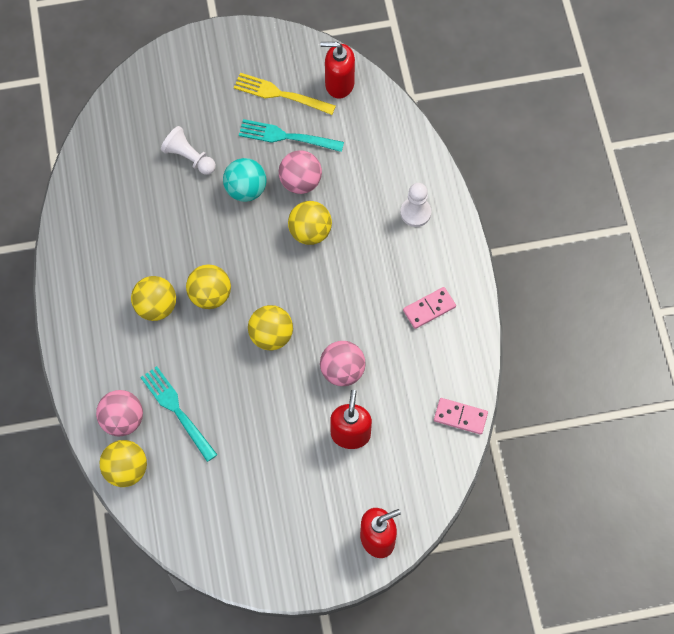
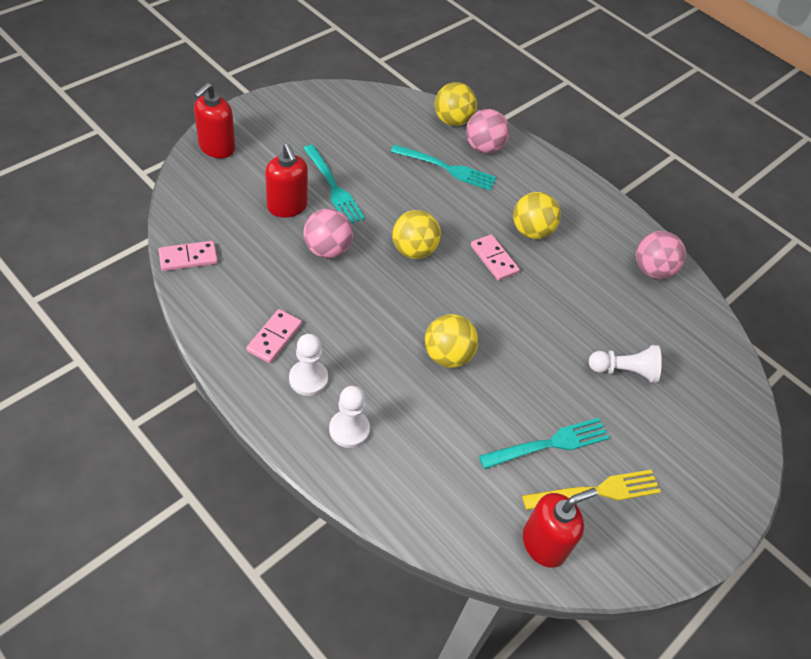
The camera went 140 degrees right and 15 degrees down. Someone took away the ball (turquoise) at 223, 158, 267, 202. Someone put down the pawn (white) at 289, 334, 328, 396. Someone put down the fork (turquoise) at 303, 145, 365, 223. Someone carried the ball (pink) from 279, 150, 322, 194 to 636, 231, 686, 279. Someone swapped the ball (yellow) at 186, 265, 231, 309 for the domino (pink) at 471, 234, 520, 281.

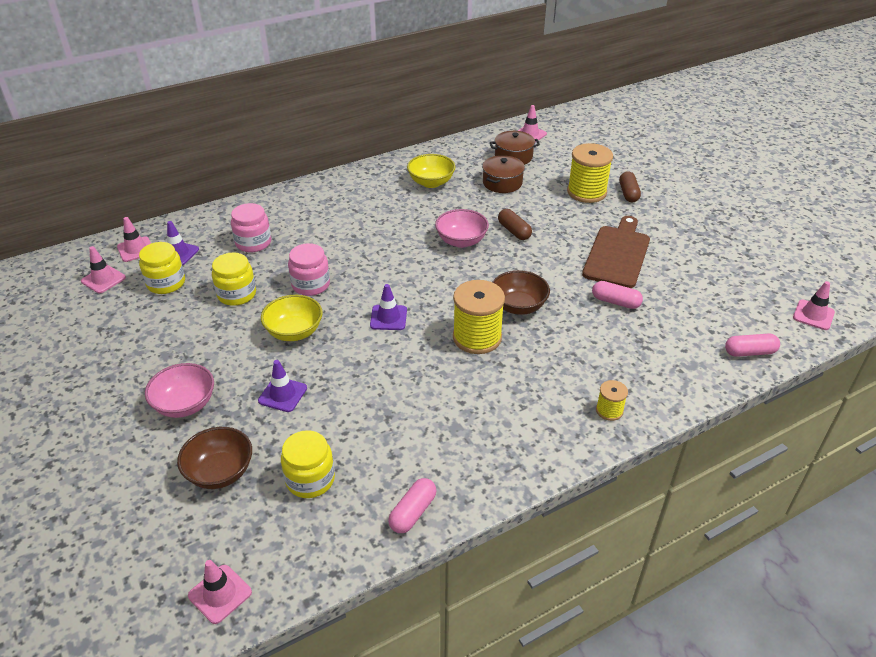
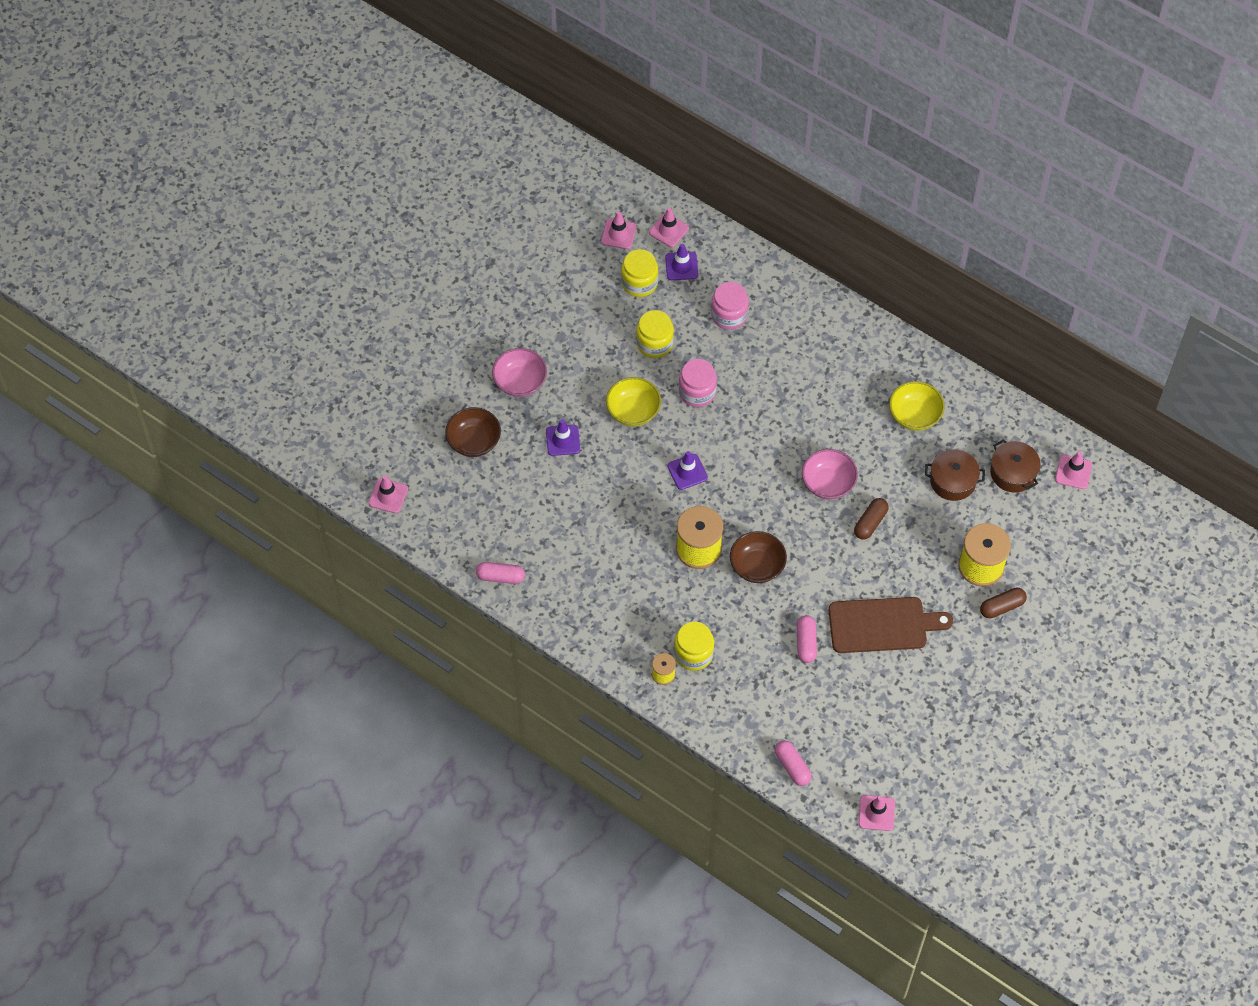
The camera went 65 degrees right and 20 degrees up. Someone carried the jar (yellow) from 281, 430, 335, 498 to 674, 622, 714, 671.

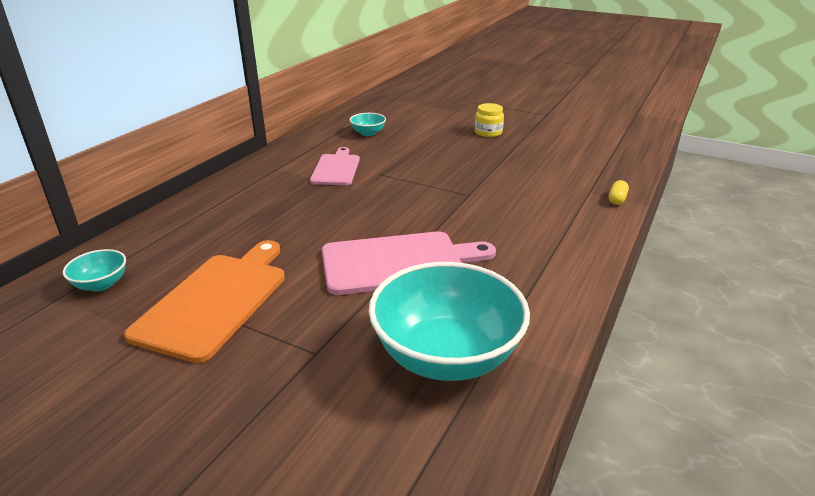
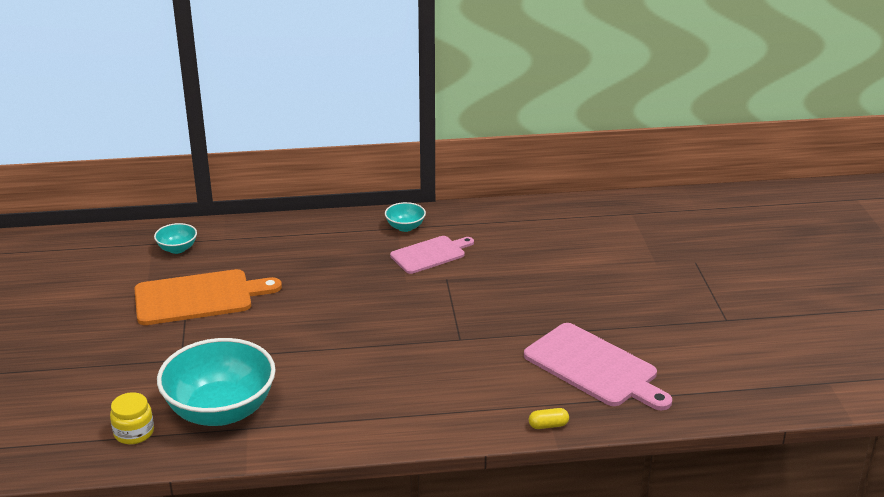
The camera went 55 degrees right and 0 degrees up. Someone carried the cutting board (pink) from 322, 231, 496, 295 to 524, 323, 672, 411. Someone carried the bowl (turquoise) from 350, 113, 386, 136 to 385, 202, 426, 232. Someone carried the jar (yellow) from 475, 103, 504, 137 to 110, 392, 154, 444.

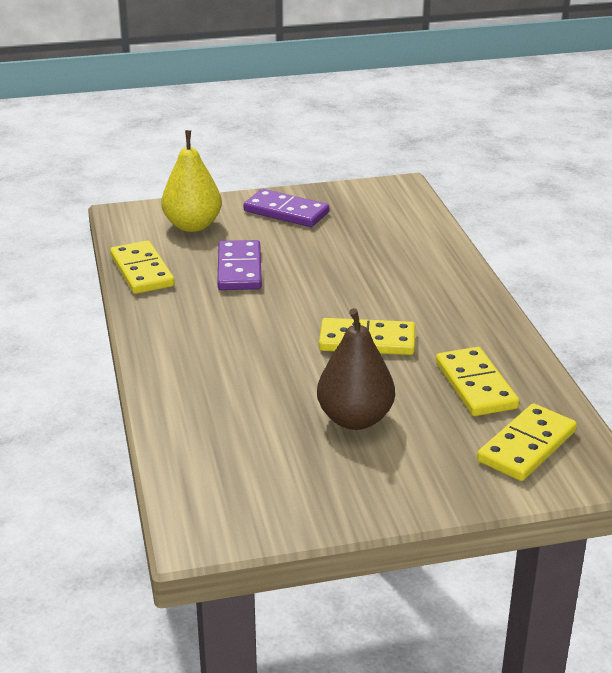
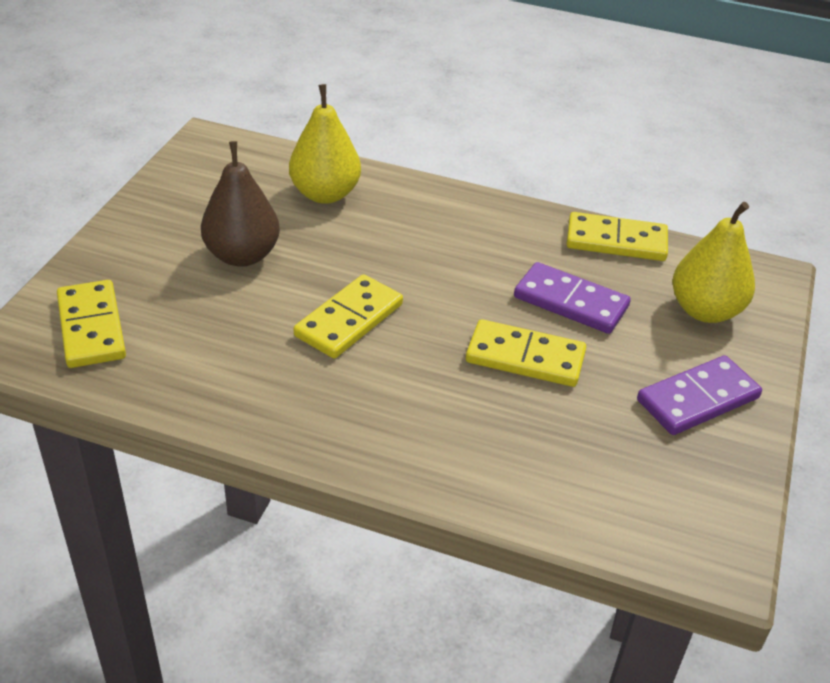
The camera went 120 degrees right and 10 degrees up. Someone put down the pear (yellow) at 289, 84, 361, 204. Someone carried the domino (yellow) from 436, 347, 519, 416 to 466, 319, 586, 387.

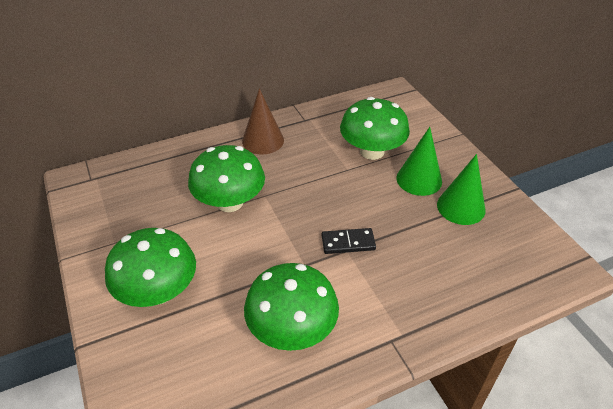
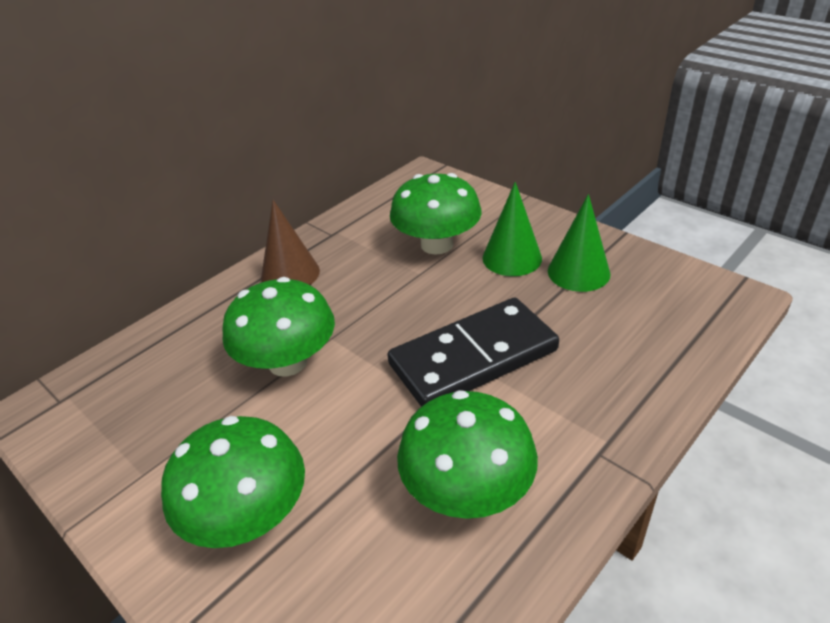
The camera went 20 degrees left and 5 degrees down. Someone scaled the domino (black) at 322, 228, 376, 254 by 2.19.

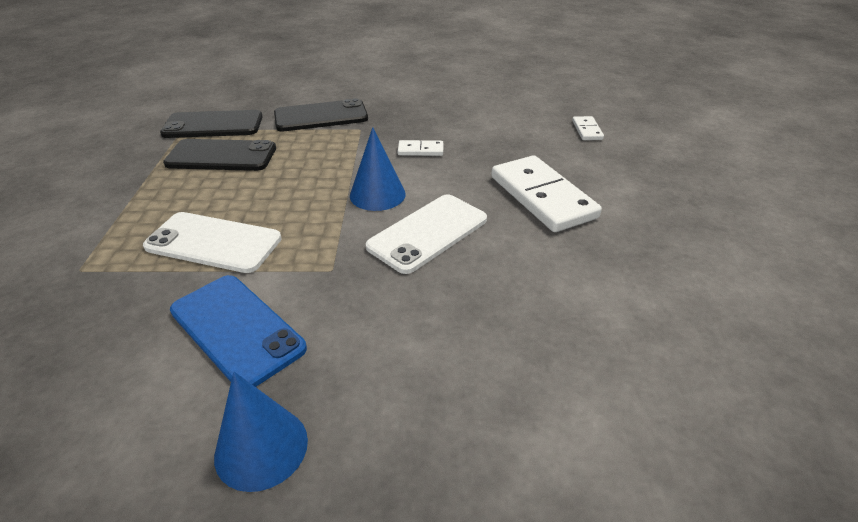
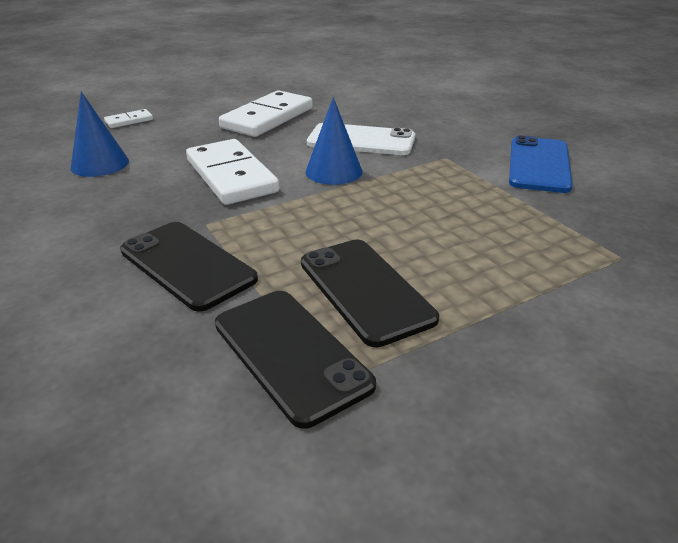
The camera went 120 degrees left and 5 degrees down. Someone took away the phone (white) at 143, 212, 281, 273. Someone carried the cone (blue) from 214, 372, 308, 492 to 71, 92, 129, 177. Someone scaled the domino (white) at 398, 140, 443, 156 by 2.18.

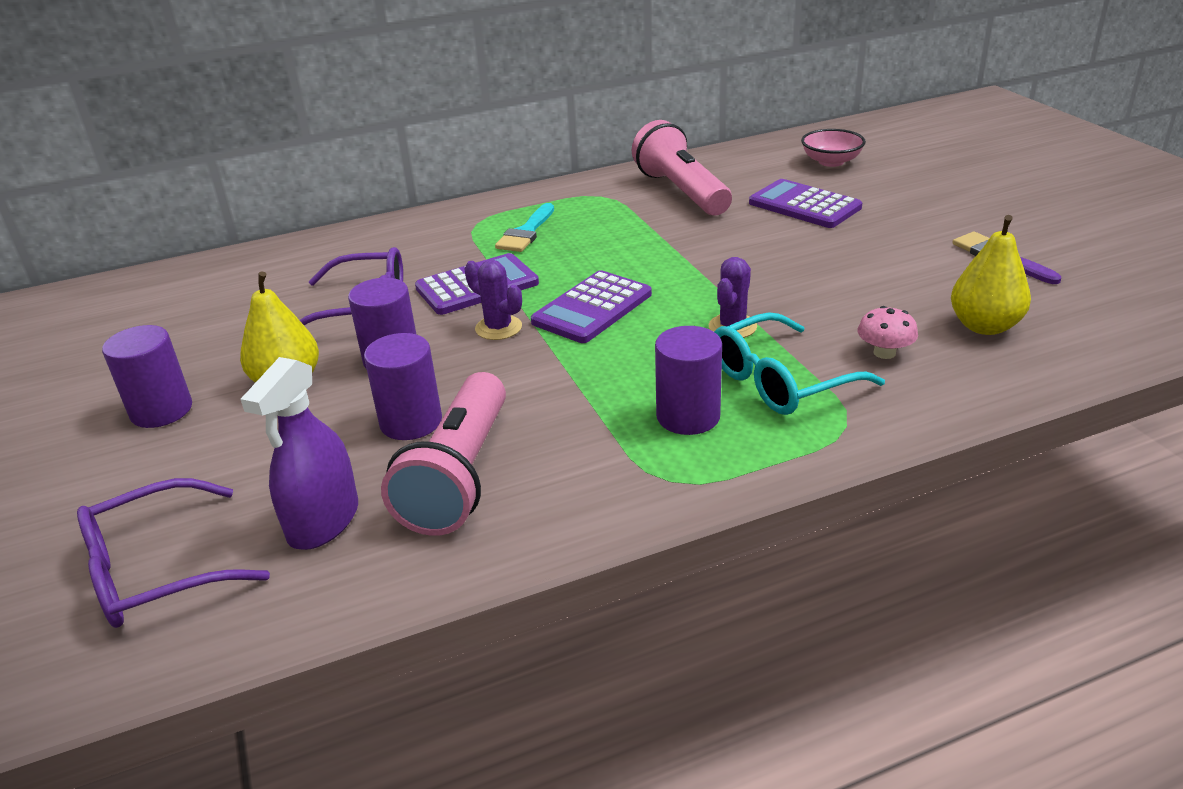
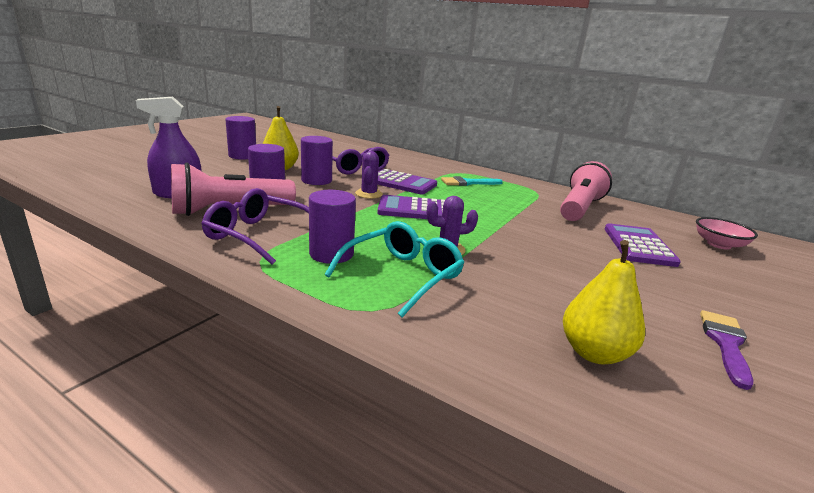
The camera went 50 degrees right and 10 degrees down. Someone took away the mushroom (pink) at 857, 306, 918, 359. Someone carried the glasses (purple) from 77, 478, 270, 628 to 201, 188, 309, 264. Someone rotated the glasses (turquoise) at 714, 312, 885, 415 by 105 degrees clockwise.

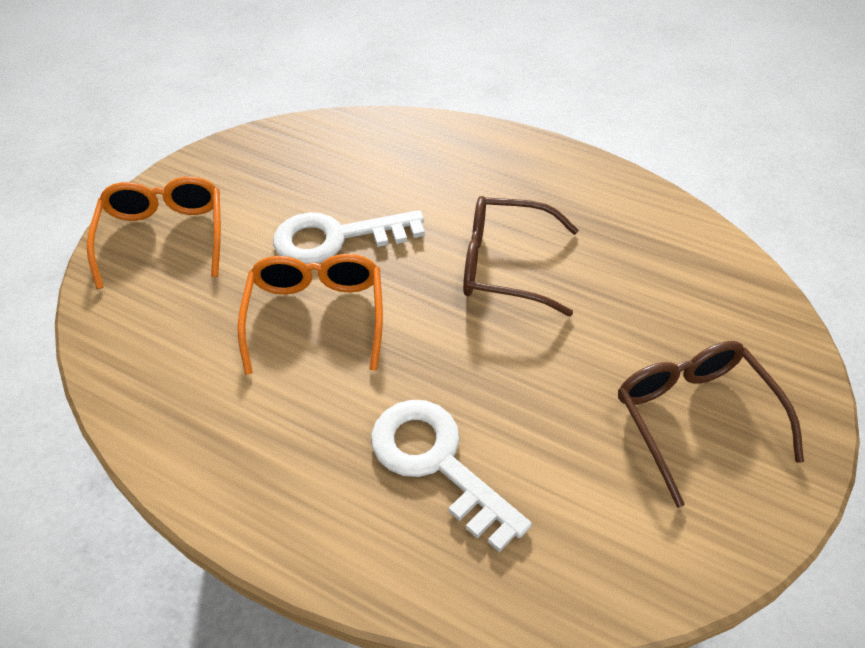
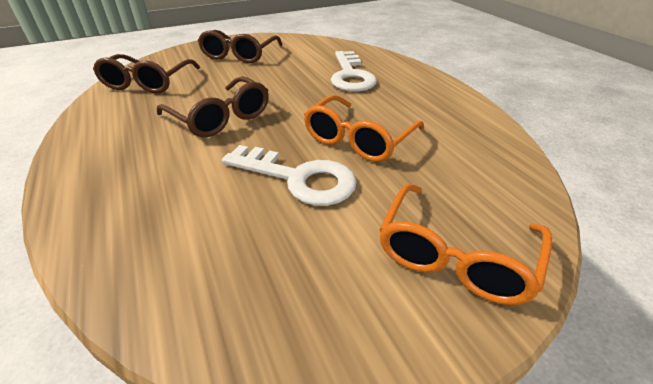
The camera went 145 degrees left and 10 degrees down. Someone put down the glasses (brown) at 93, 54, 200, 93.

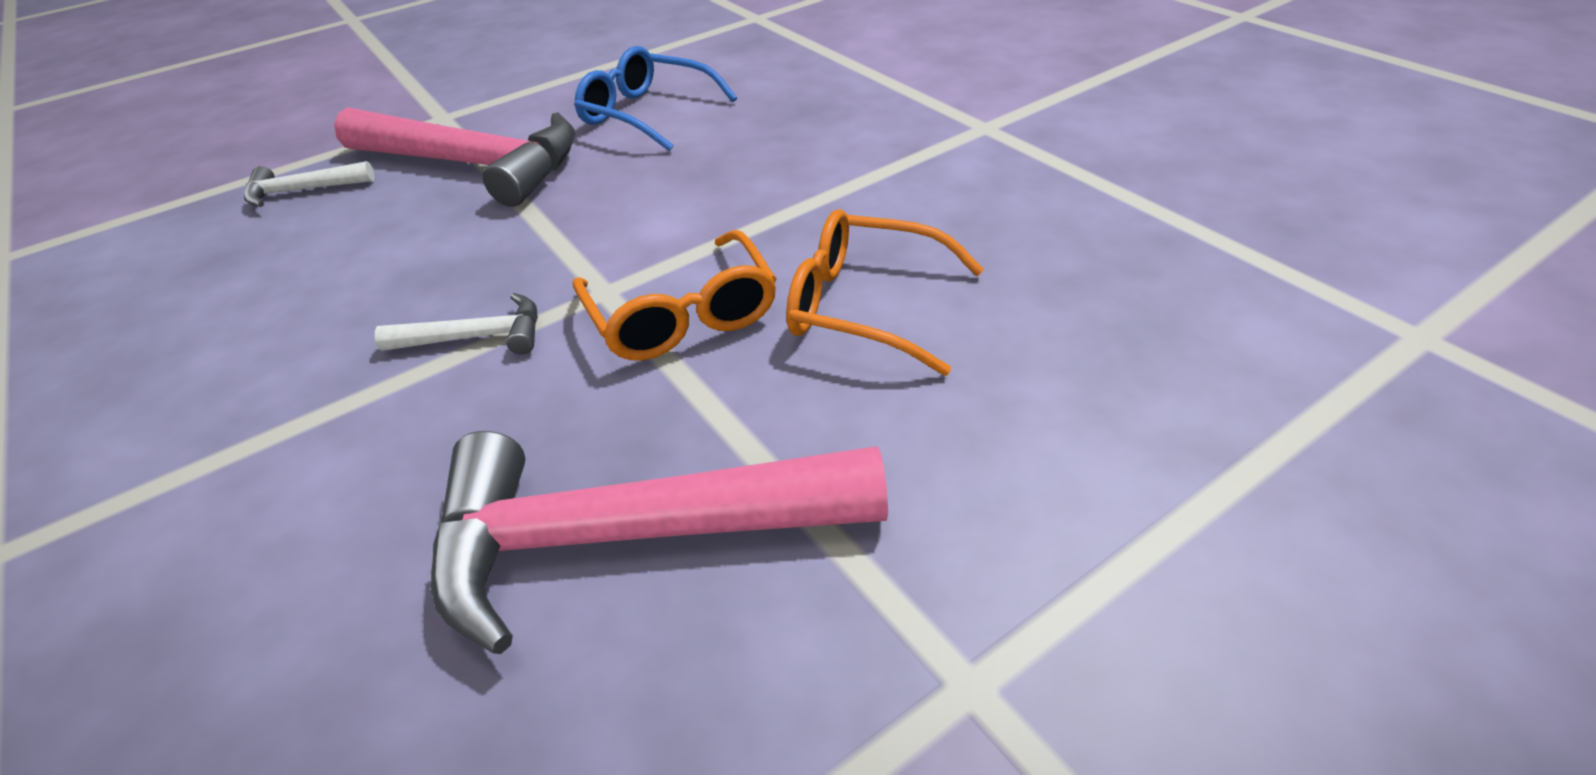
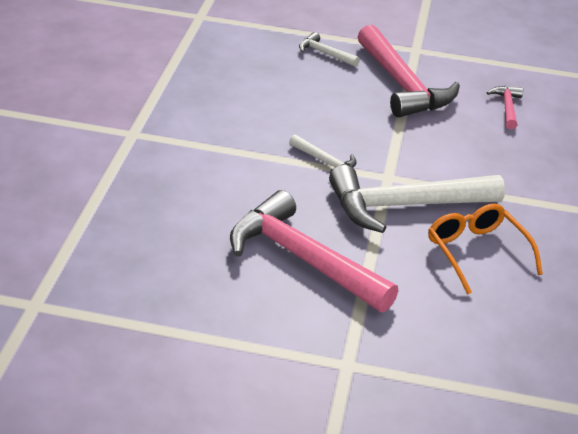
The camera went 40 degrees right and 5 degrees down. Someone swapped the glasses (orange) at 573, 230, 777, 360 for the hammer (white) at 329, 165, 505, 233. Someone swapped the glasses (blue) at 574, 46, 737, 151 for the hammer (pink) at 486, 86, 523, 129.

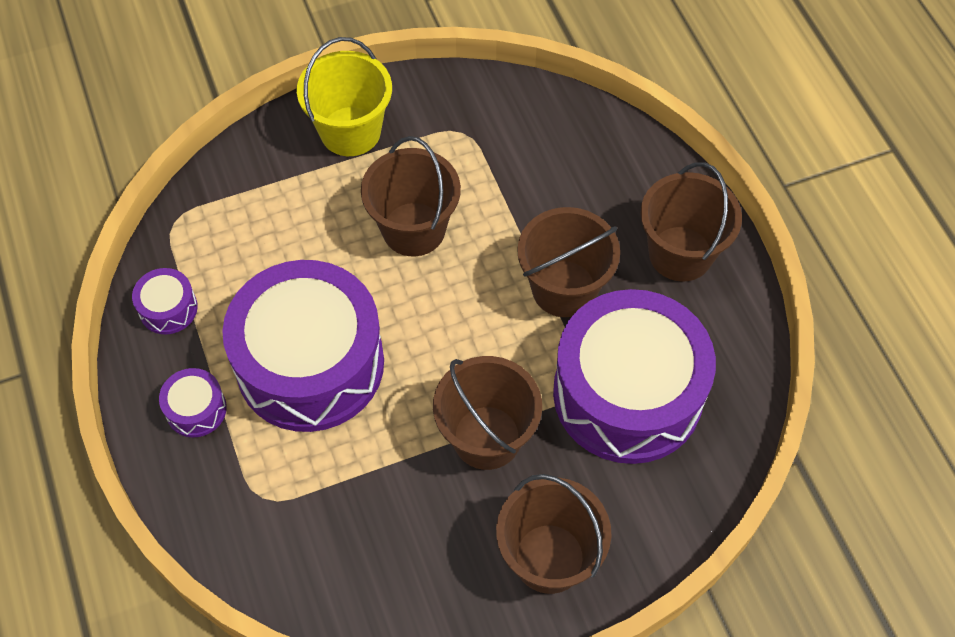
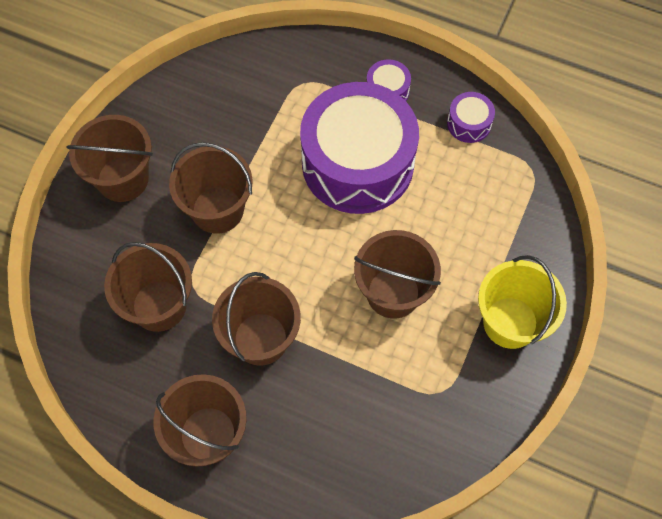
The camera went 135 degrees right and 5 degrees up. Someone swapped the drum (purple) at 553, 289, 716, 464 for the bucket (brown) at 104, 242, 192, 332.

